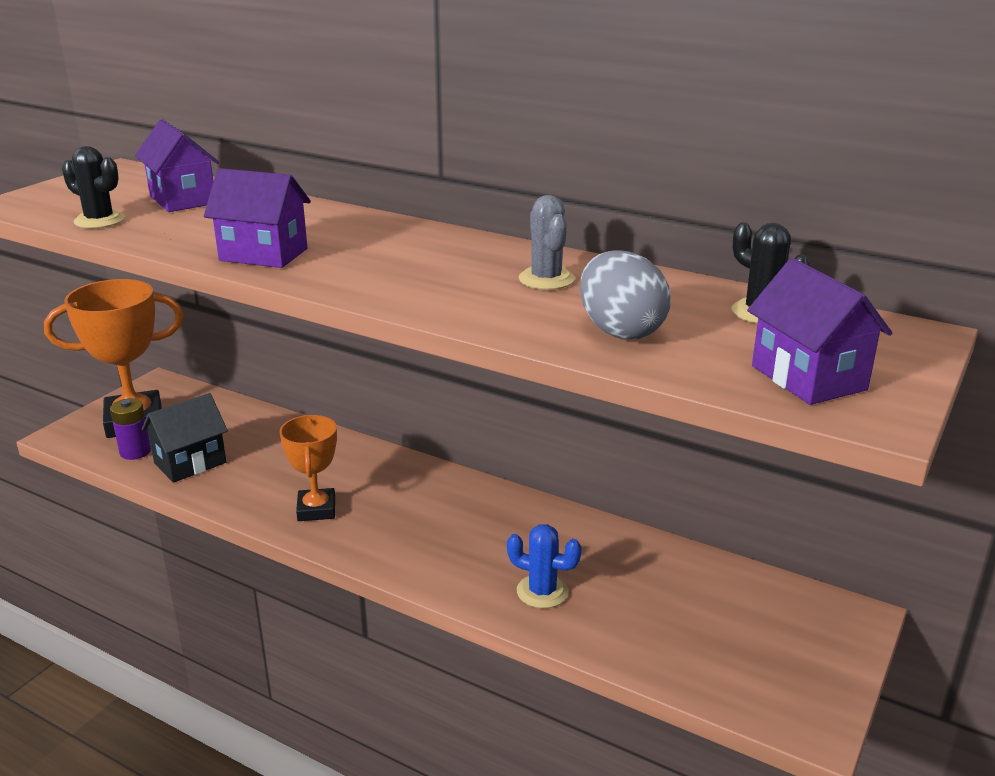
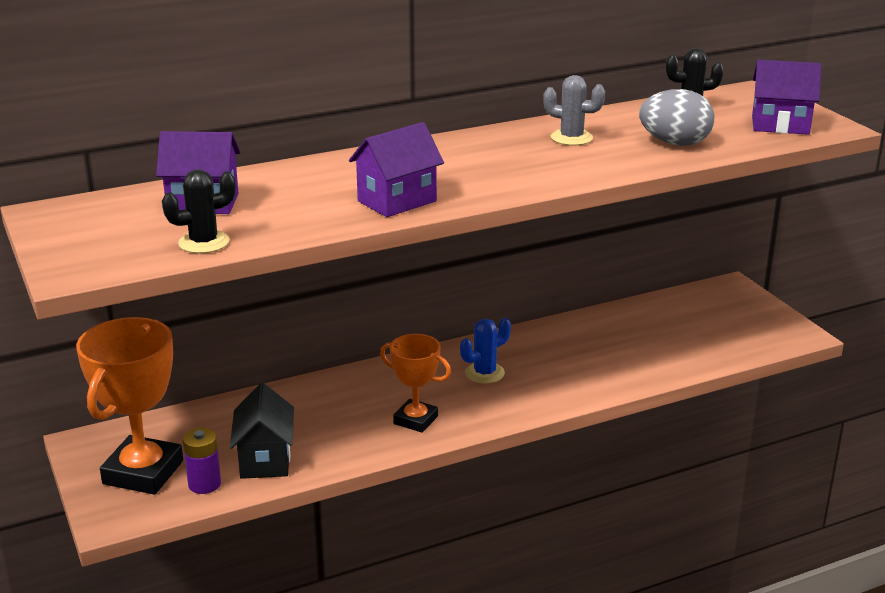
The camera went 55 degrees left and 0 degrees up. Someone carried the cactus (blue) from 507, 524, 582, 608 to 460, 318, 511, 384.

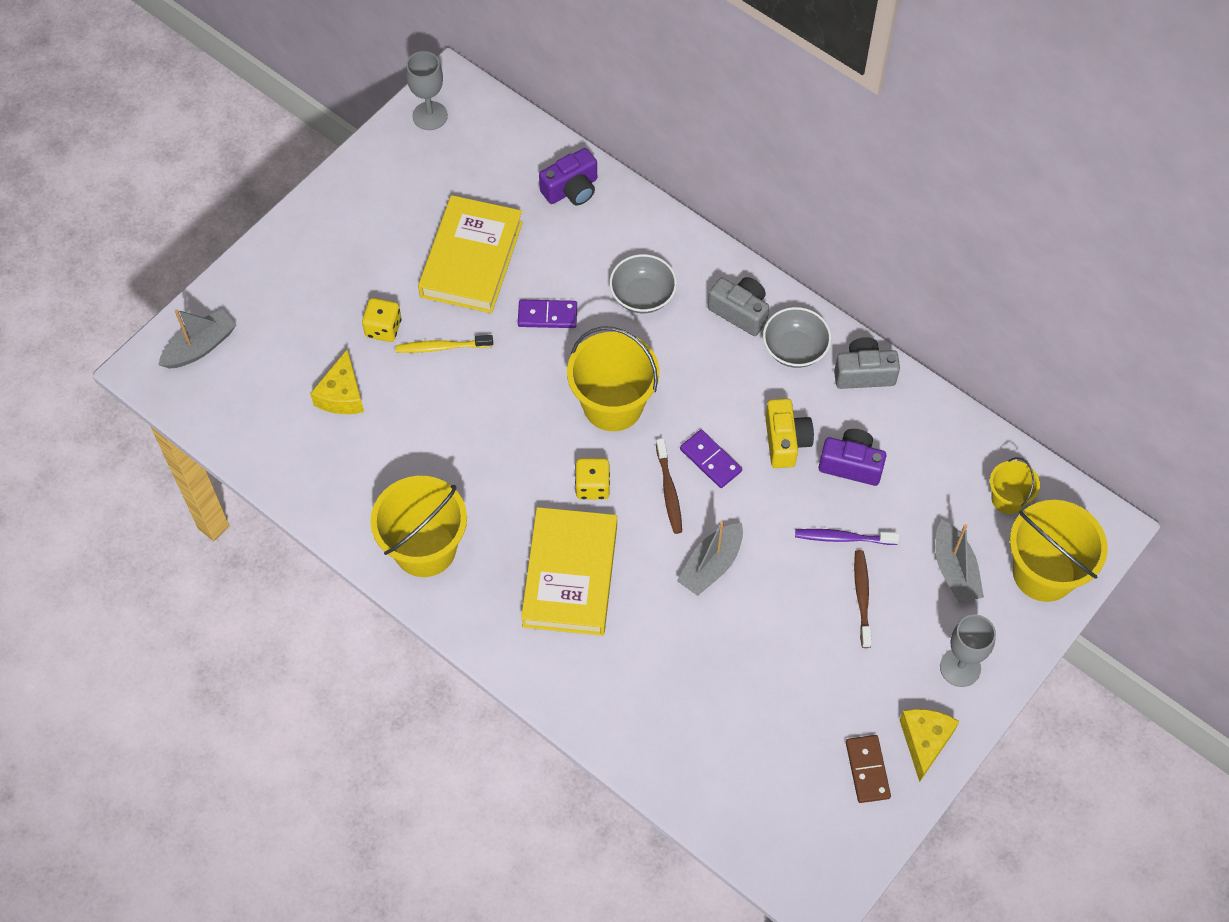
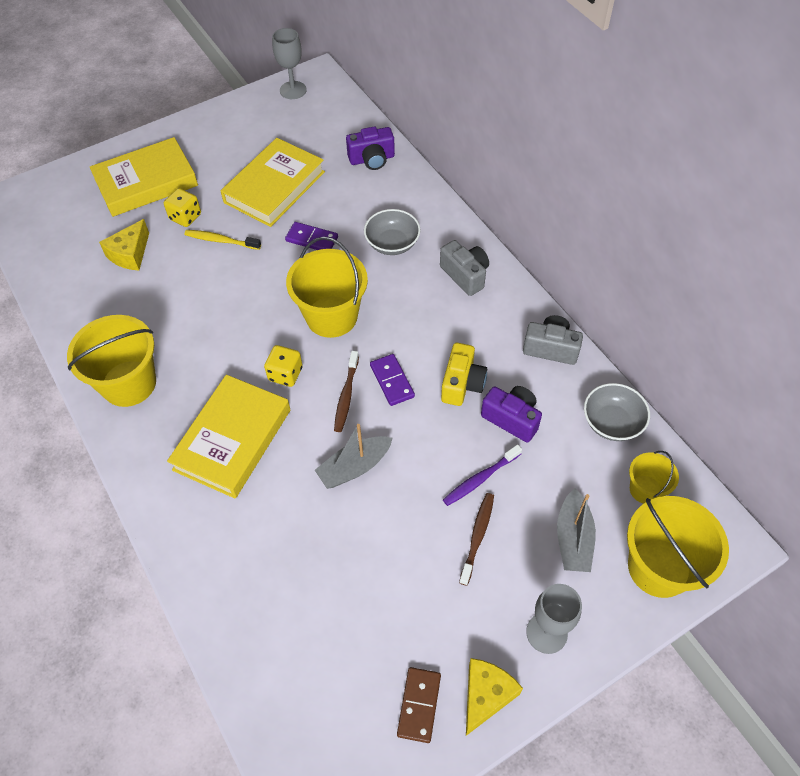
The camera went 20 degrees right and 5 degrees down. Someone took away the boat (grey) at 158, 309, 236, 369. Someone put down the book (yellow) at 90, 137, 198, 217. Someone carried the bowl (grey) from 763, 307, 831, 368 to 584, 383, 650, 441. Someone rotated the toothbrush (purple) at 795, 529, 899, 545 by 60 degrees counterclockwise.

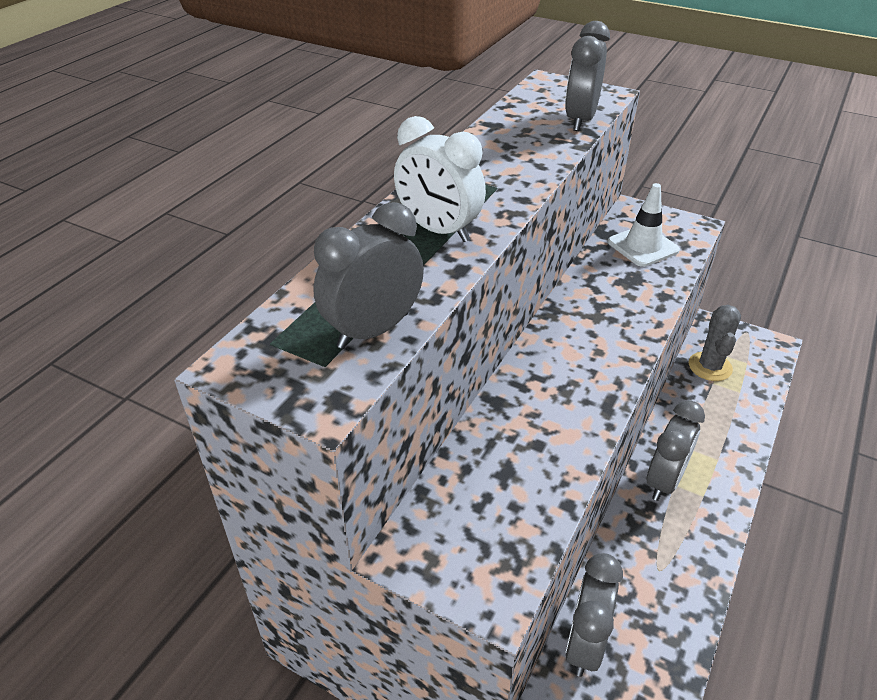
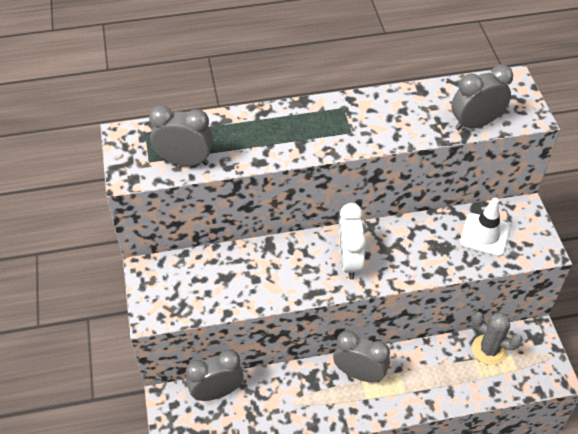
The camera went 50 degrees right and 10 degrees up. Someone carried the clock (white) from 394, 116, 486, 242 to 338, 203, 366, 280. Someone rotated the clock (grey) at 647, 400, 705, 501 by 150 degrees counterclockwise. Someone rotated the cactus (grey) at 689, 305, 741, 381 by 60 degrees clockwise.

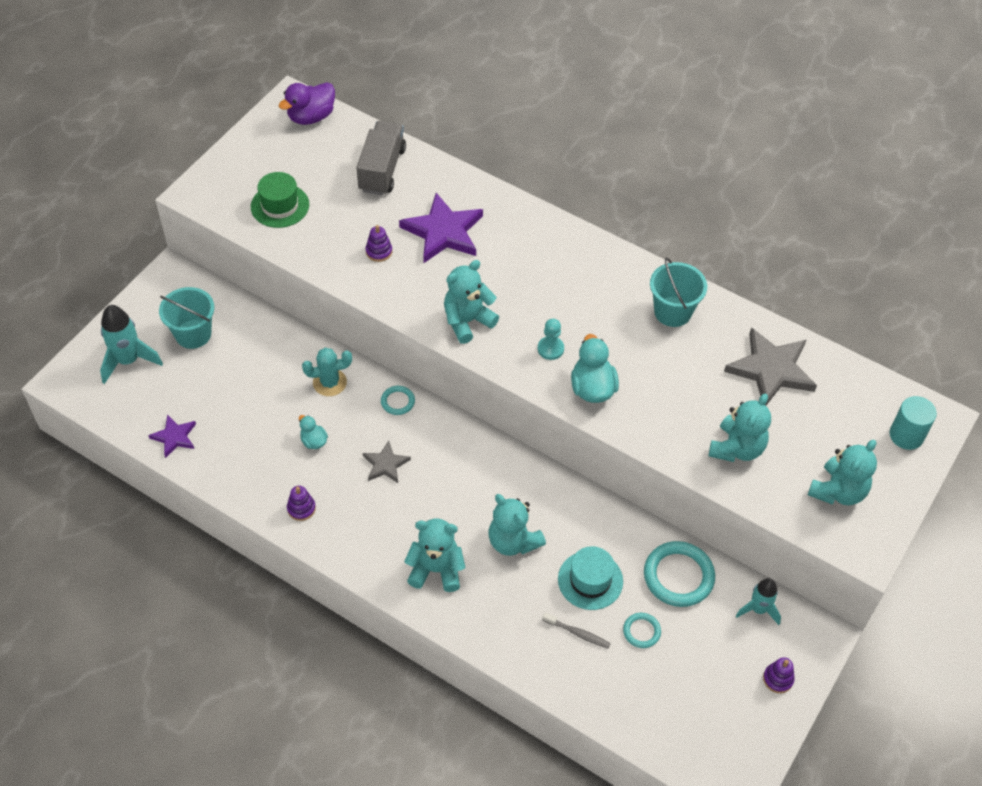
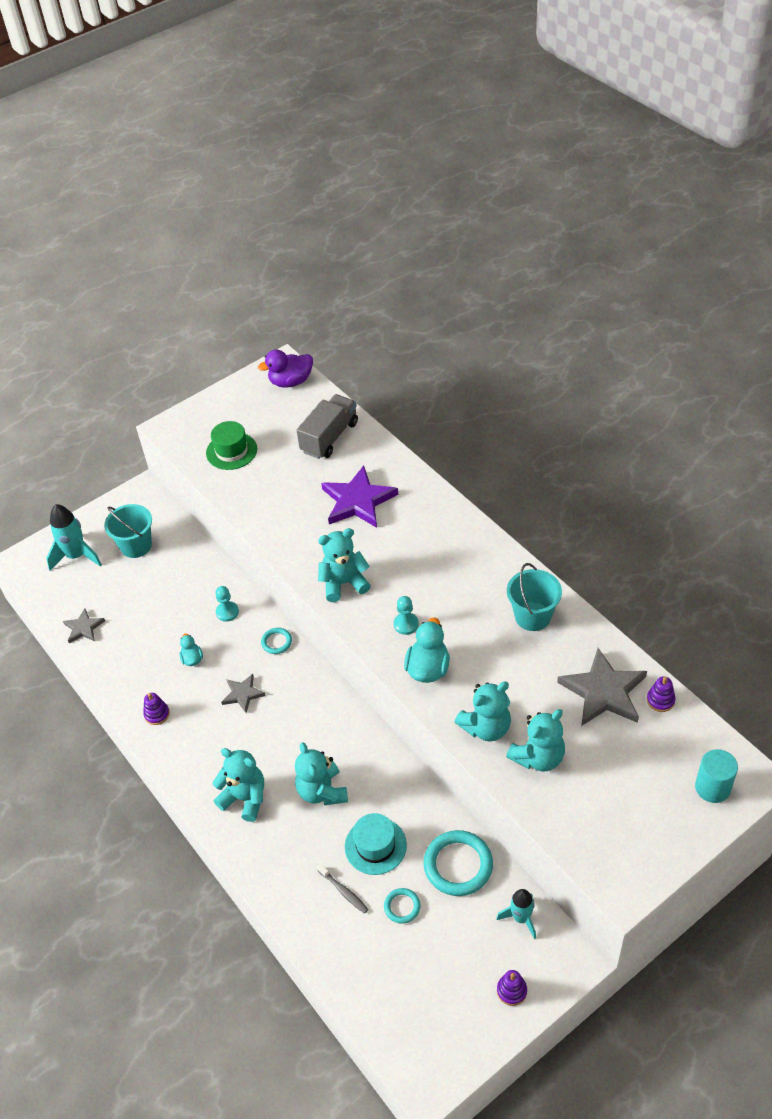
The camera went 25 degrees right and 5 degrees down. Someone carried the stacking toy (purple) from 366, 225, 392, 262 to 647, 676, 676, 712. Someone carried the teddy bear (turquoise) from 808, 440, 877, 505 to 455, 682, 511, 742. Someone swapped the cactus (turquoise) at 302, 348, 352, 396 for the pawn (turquoise) at 215, 586, 239, 622. Someone repainted the star (purple) at 148, 415, 196, 458, which became the star (grey) at 63, 608, 105, 643.

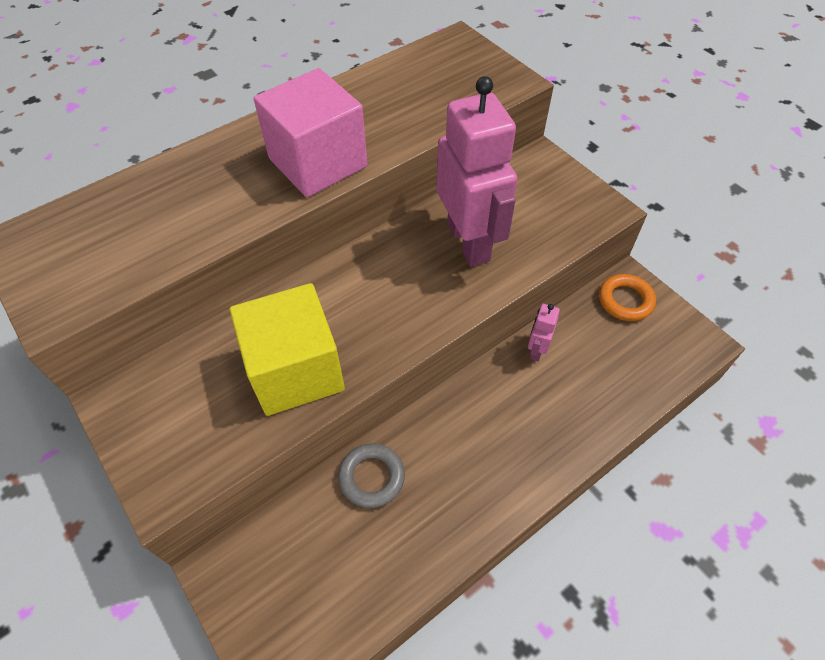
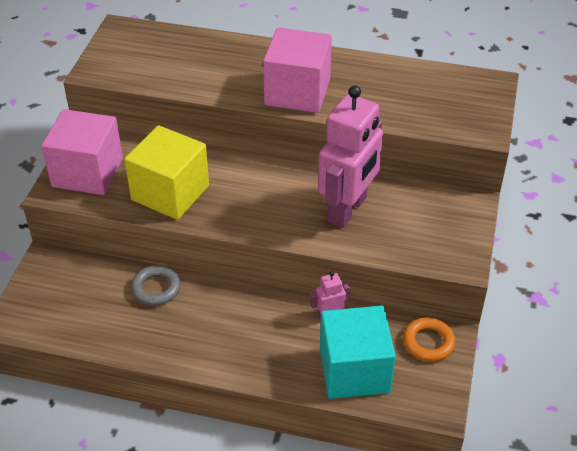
The camera went 50 degrees right and 10 degrees down. Someone put down the cube (pink) at 42, 109, 123, 195. Someone put down the cube (turquoise) at 320, 306, 396, 399.

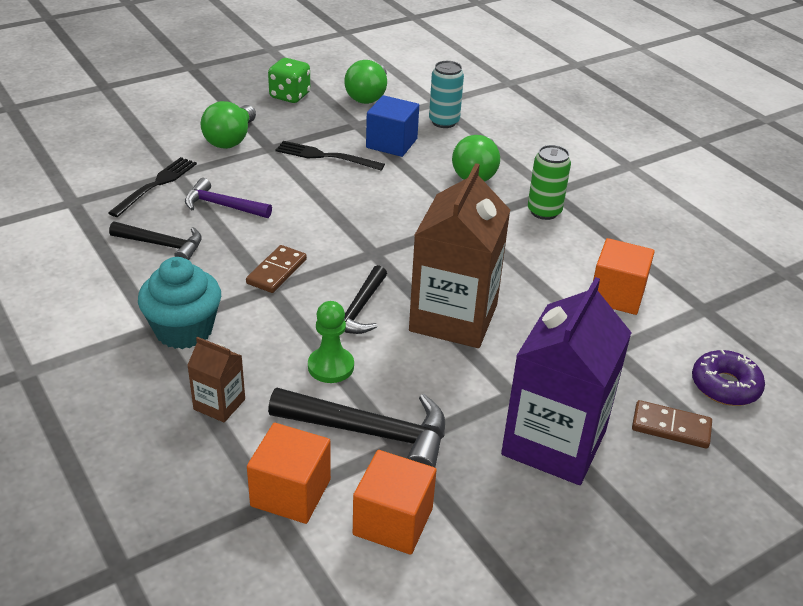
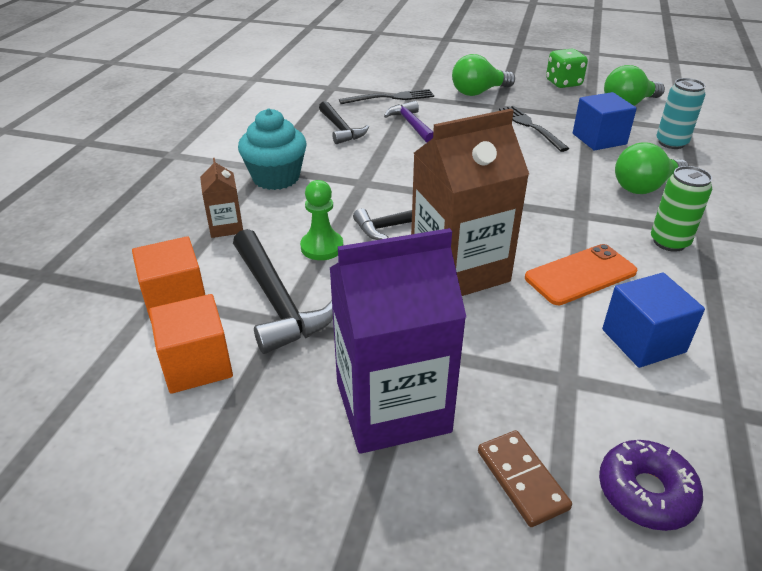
The camera went 50 degrees right and 0 degrees up. Someone took away the domino (brown) at 246, 245, 307, 293. Someone put down the phone (orange) at 525, 244, 637, 305. Someone repainted the cube (orange) at 593, 238, 655, 315, which became the cube (blue) at 602, 273, 705, 368.

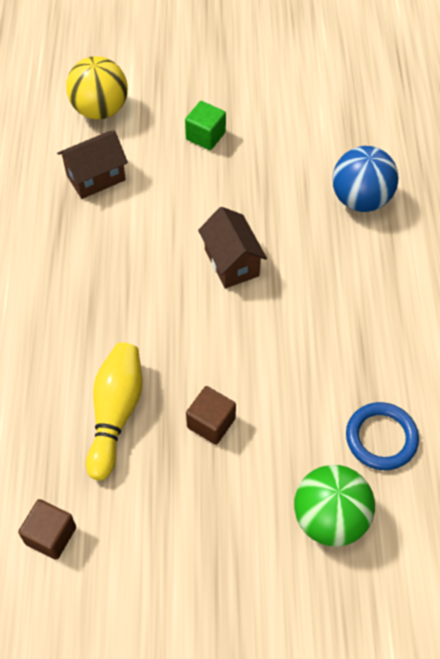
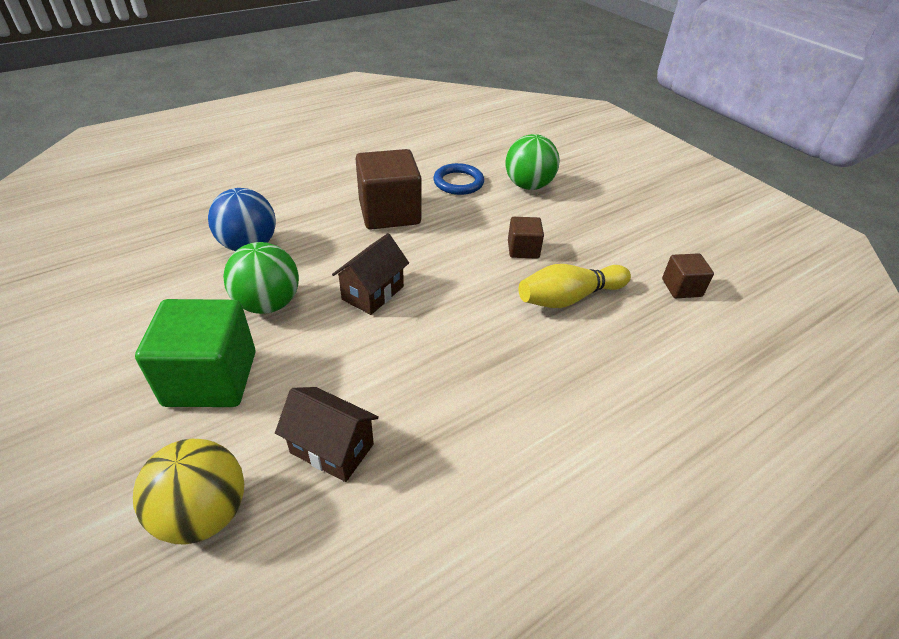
The camera went 125 degrees left and 15 degrees down. Someone put down the ball (green) at 223, 242, 299, 314. Someone put down the cube (brown) at 356, 149, 422, 230. Someone scaled the cube (green) at 185, 101, 226, 150 by 1.95.

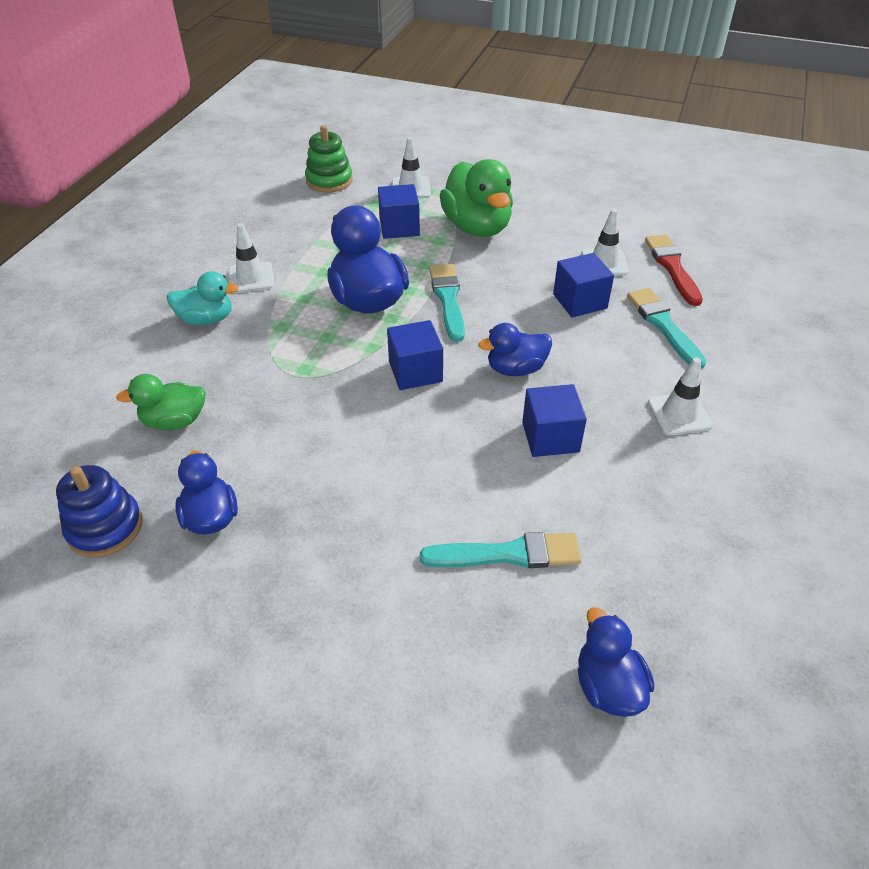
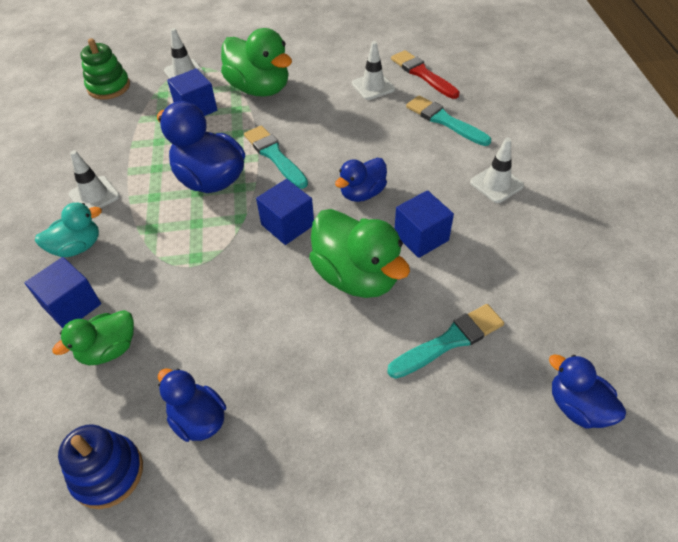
The camera went 25 degrees left and 5 degrees up. Someone put down the duck (green) at 309, 209, 410, 298. Someone carried the cube (blue) from 553, 253, 614, 317 to 25, 257, 101, 328.

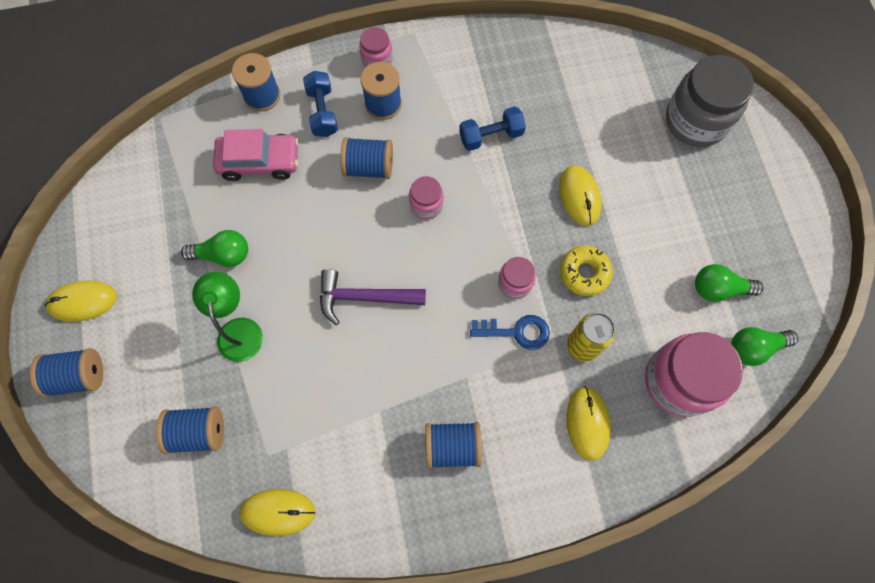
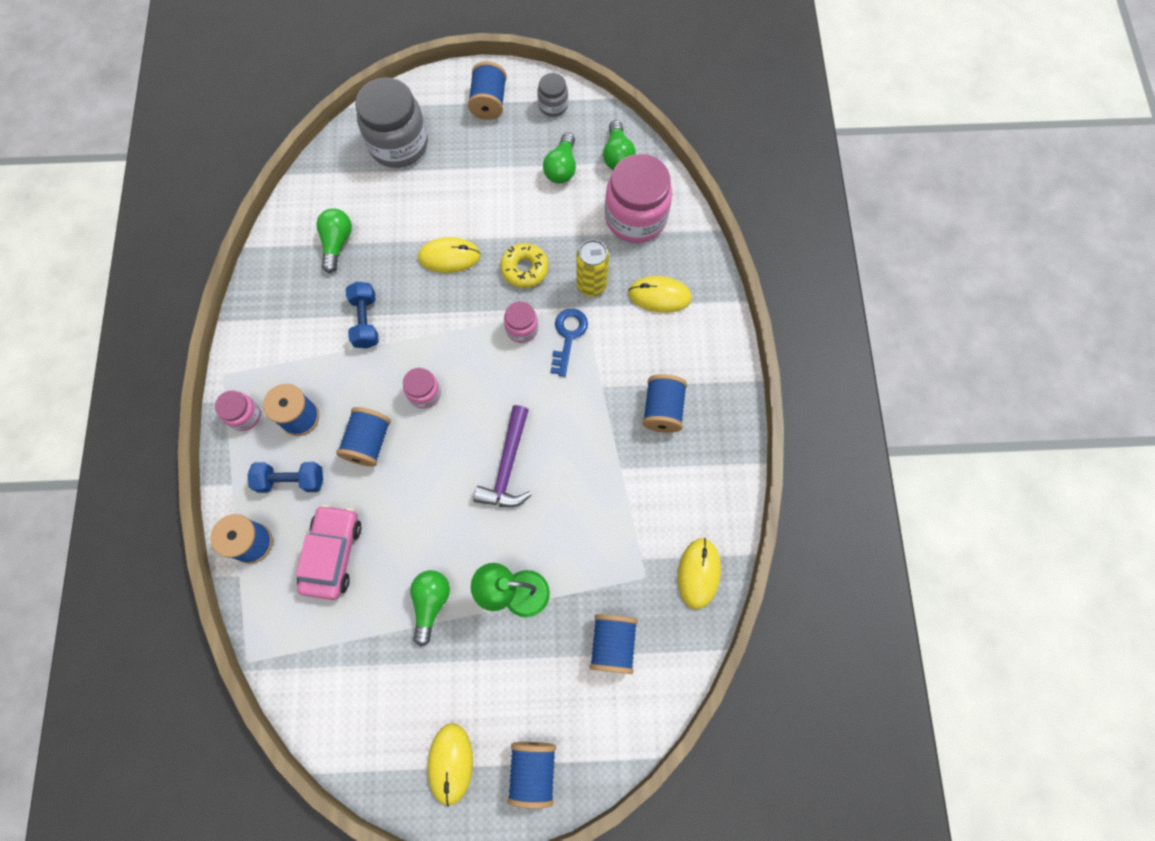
The camera went 80 degrees left and 0 degrees up. Someone put down the light bulb (green) at 316, 208, 352, 273. Someone put down the spool (blue) at 468, 61, 507, 120. Someone put down the jar (grey) at 537, 73, 568, 117.

